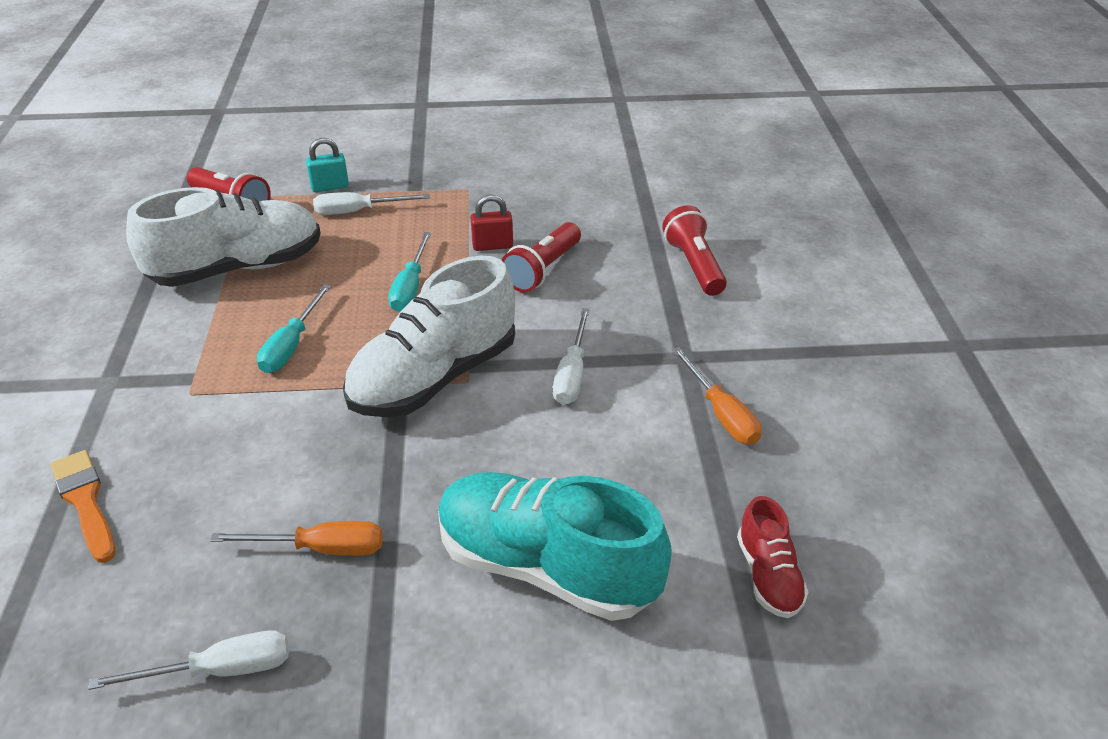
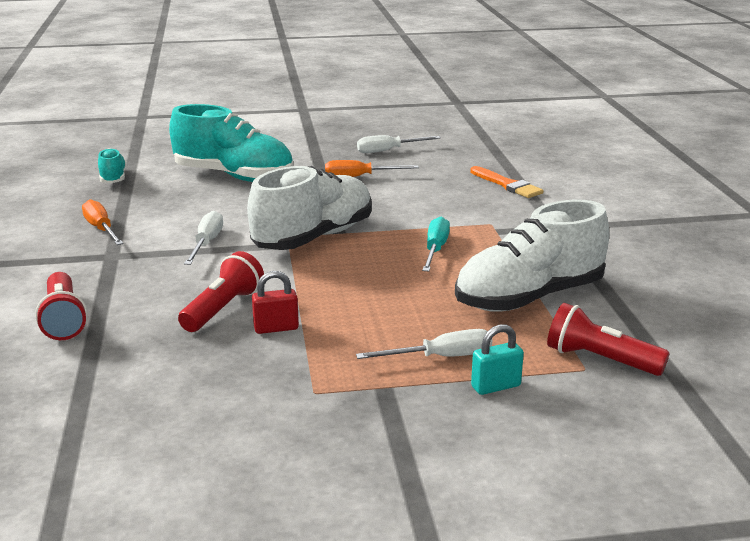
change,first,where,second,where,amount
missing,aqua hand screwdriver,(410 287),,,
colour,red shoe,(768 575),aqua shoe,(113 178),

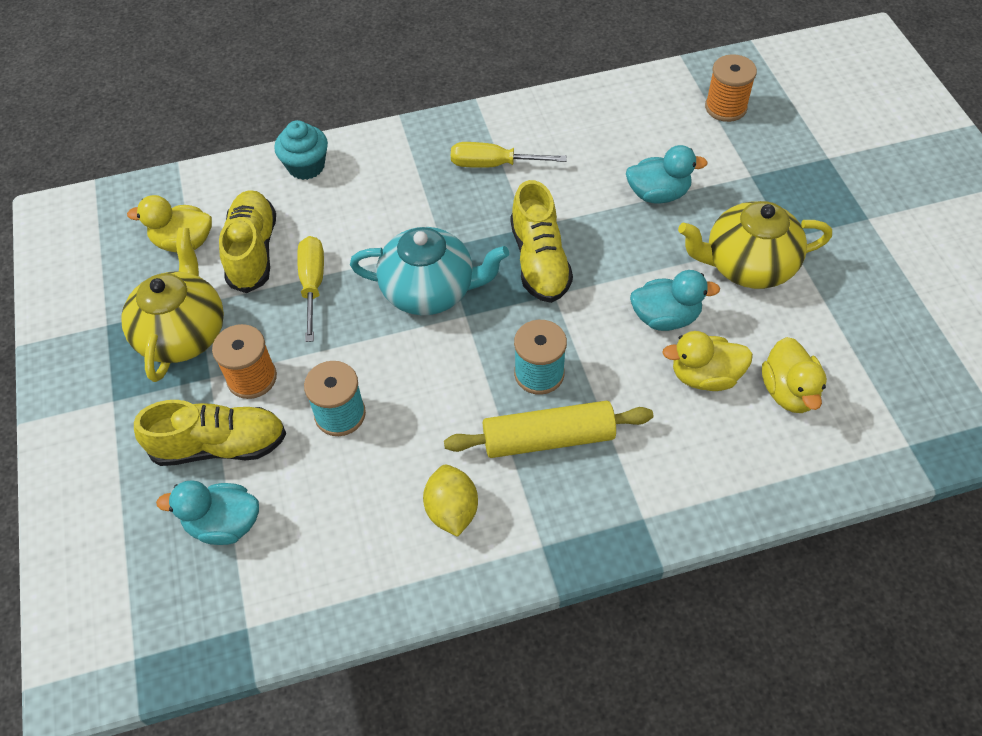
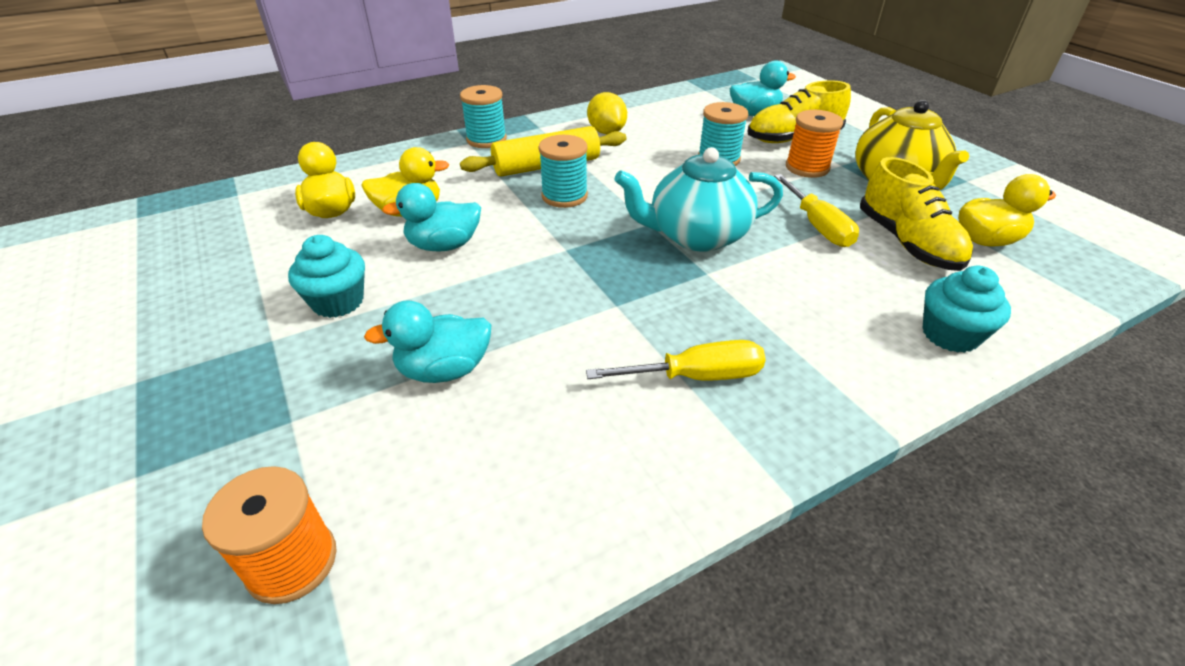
change,first,where,second,where,amount
missing,bright yellow shoe,(539 261),,,
exchanged,bright yellow teapot,(747 265),aqua muffin,(338 302),
appeared,,,aqua reel of thread,(486 140),

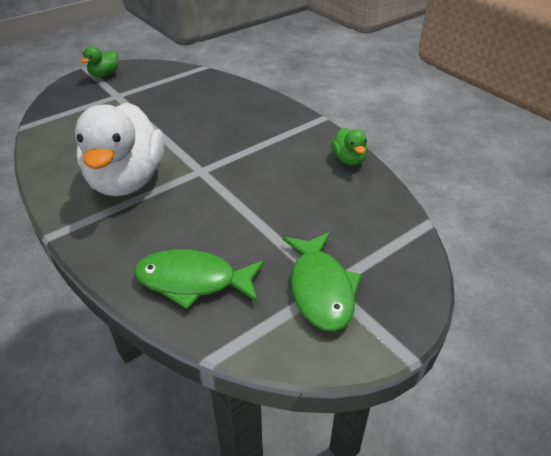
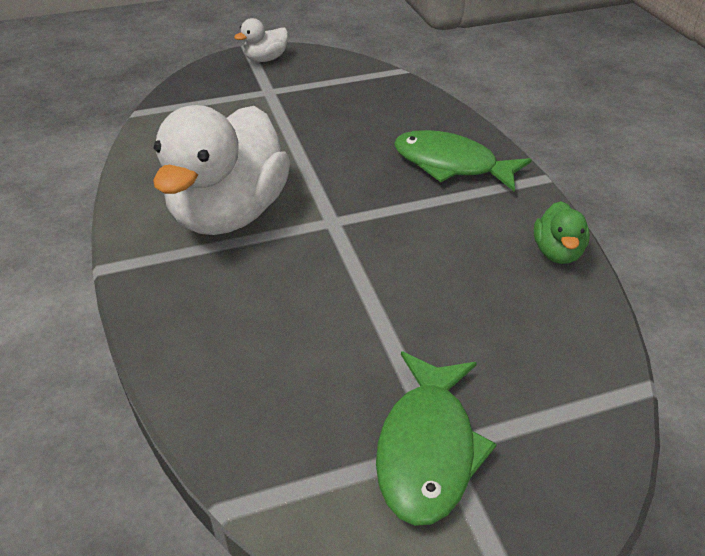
change,first,where,second,where,amount
colour,green rubber duck,(104 74),white rubber duck,(265 59),
relocated,green fish,(193 281),,(451 165),

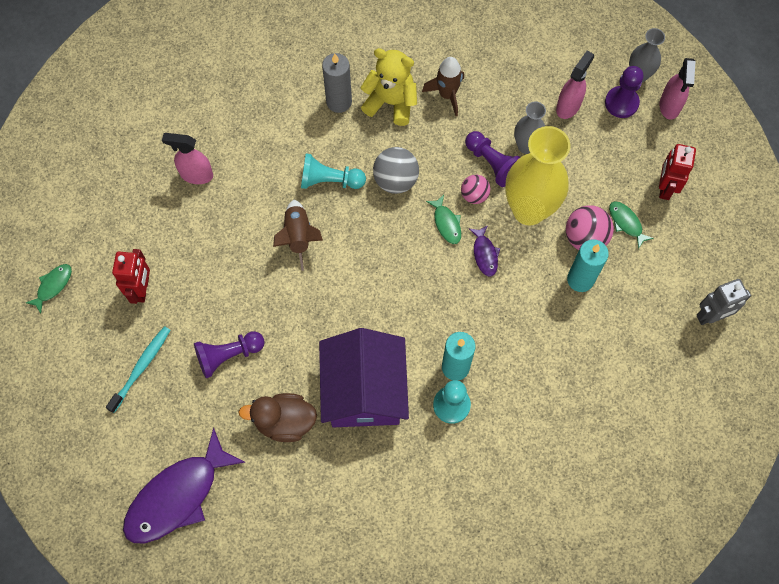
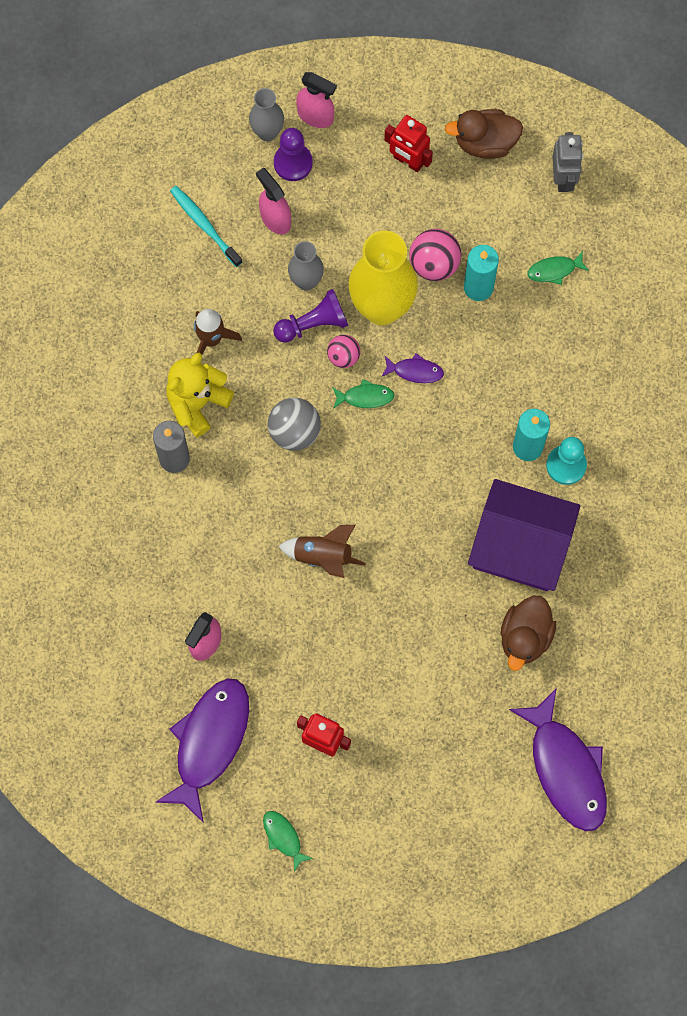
change,first,where,second,where,amount
missing,aqua game pawn,(329 180),,,
relocated,green fish,(626 223),,(554 270),
relocated,aqua toothbrush,(141 367),,(204 225),
missing,purple game pawn,(228 355),,,
appeared,,,brown rubber duck,(485 142),
appeared,,,purple fish,(209 742),

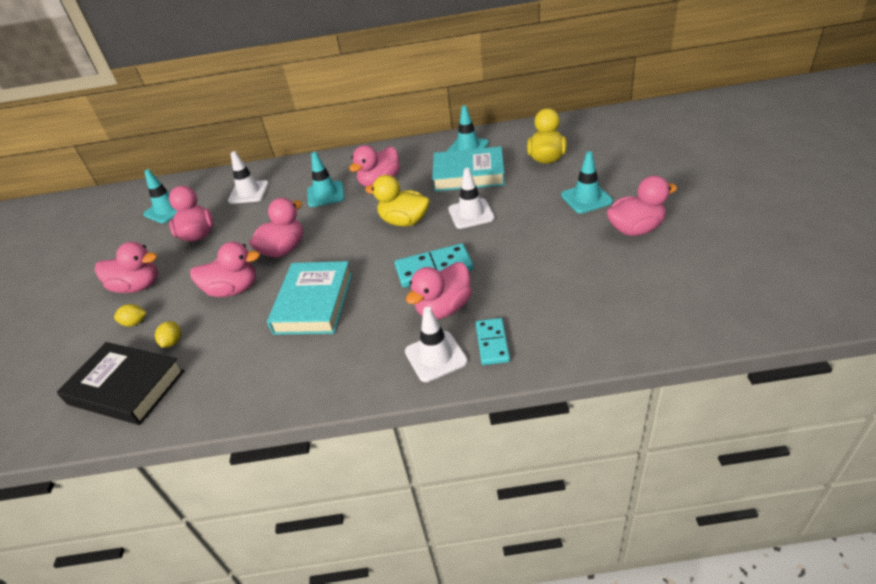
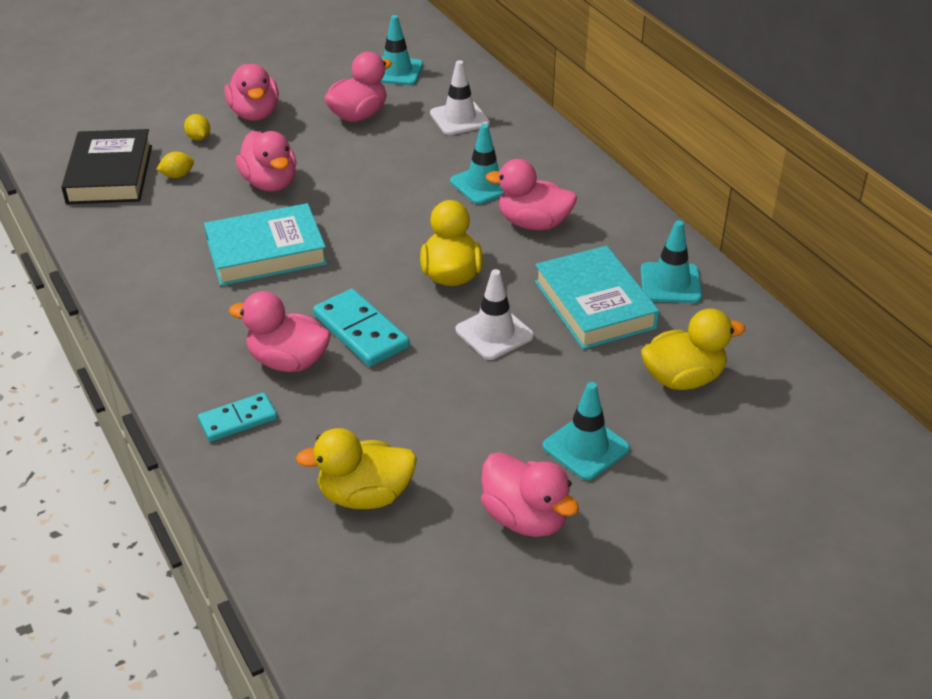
change,first,where,second,where,amount
missing,pink rubber duck,(283 249),,,
missing,white road cone,(435 356),,,
appeared,,,bright yellow rubber duck,(365 495),

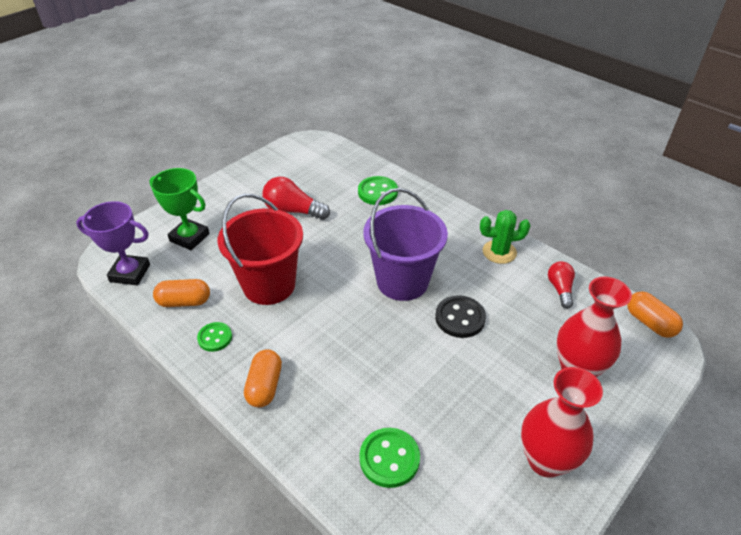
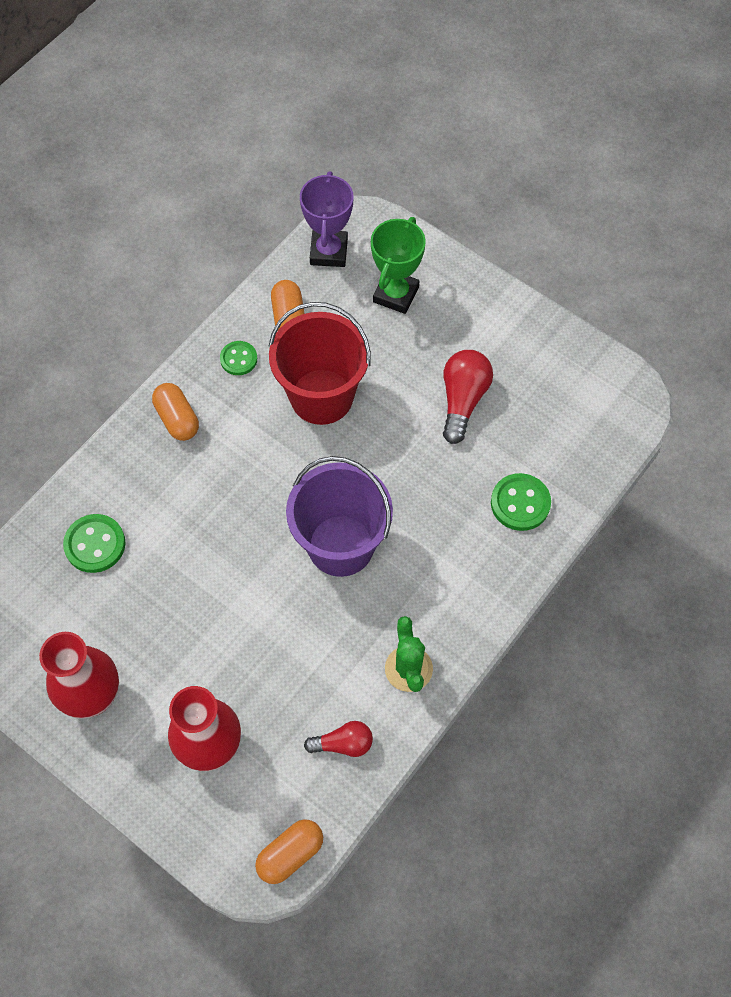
change,first,where,second,where,amount
missing,ebony sewing button,(460 318),,,
spun,bright orange capsule,(265 386),,(177 419),60 degrees clockwise

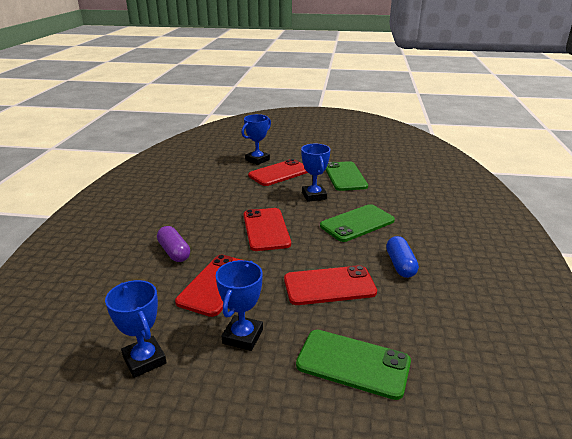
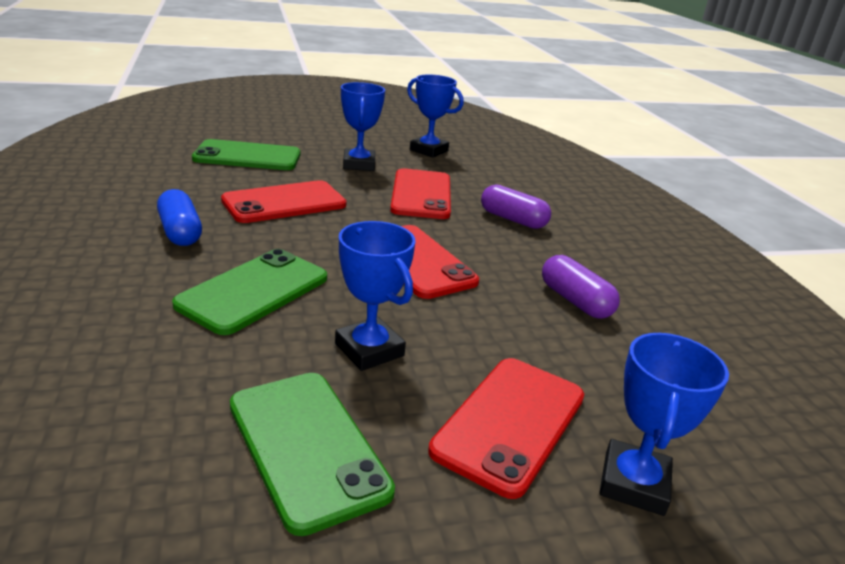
change,first,where,second,where,amount
appeared,,,purple capsule,(575 301),

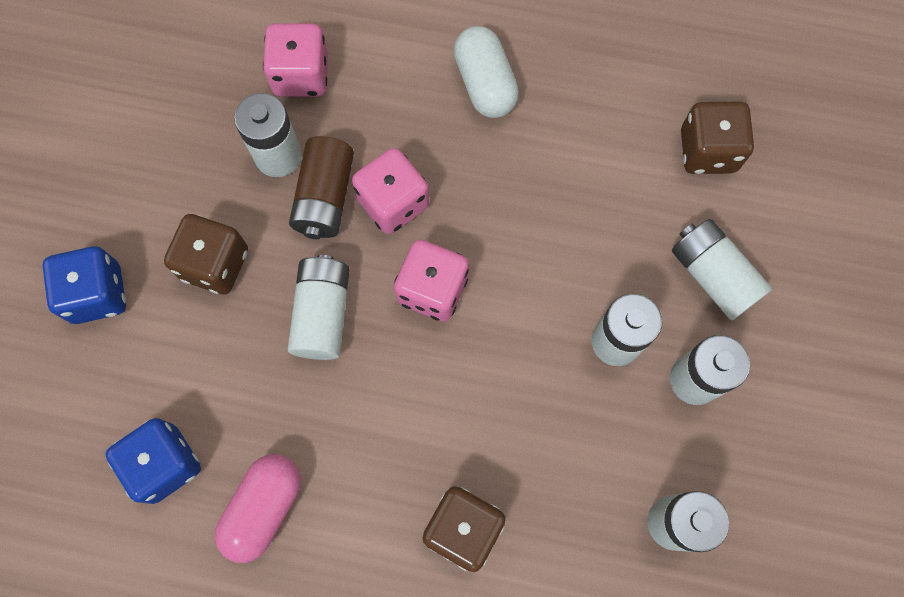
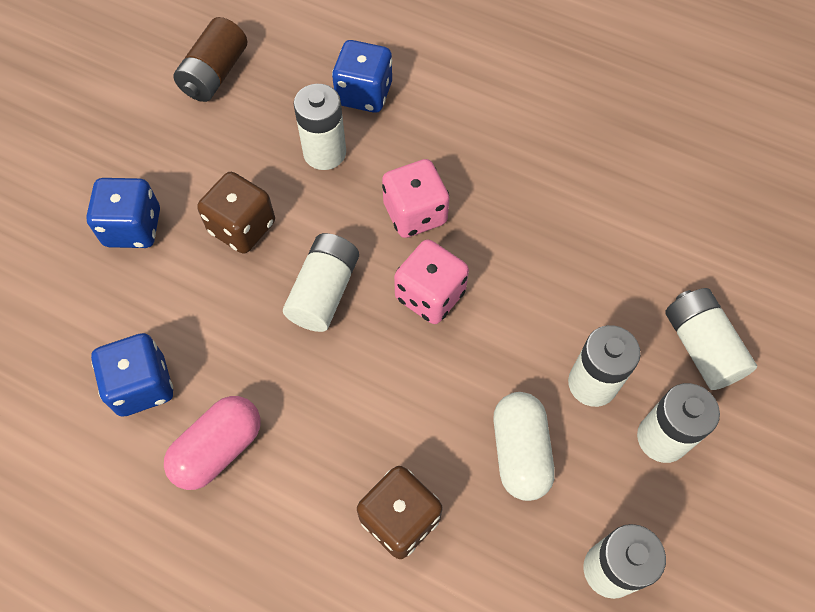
change,first,where,second,where,amount
colour,pink die,(301 75),royal blue die,(364 94),
relocated,white capsule,(485 84),,(520 452),
missing,brown die,(707 151),,,
relocated,brown power cell,(325 197),,(215 74),

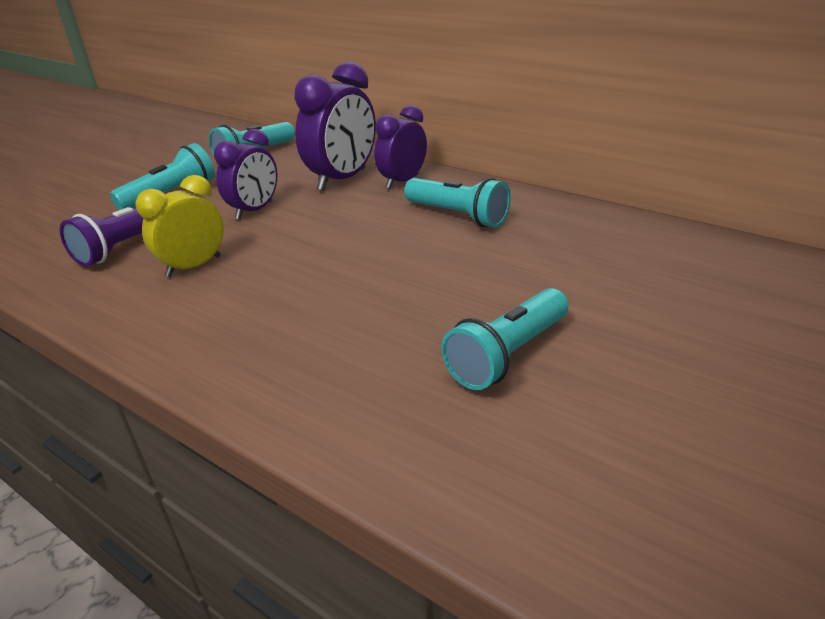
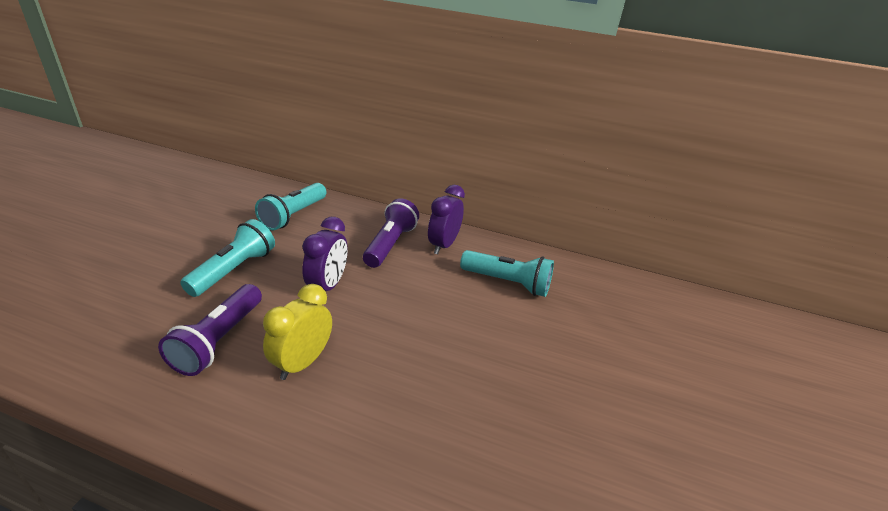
change,first,where,second,where,amount
exchanged,purple alarm clock,(342 179),purple flashlight,(390 244),
missing,aqua flashlight,(507 354),,,

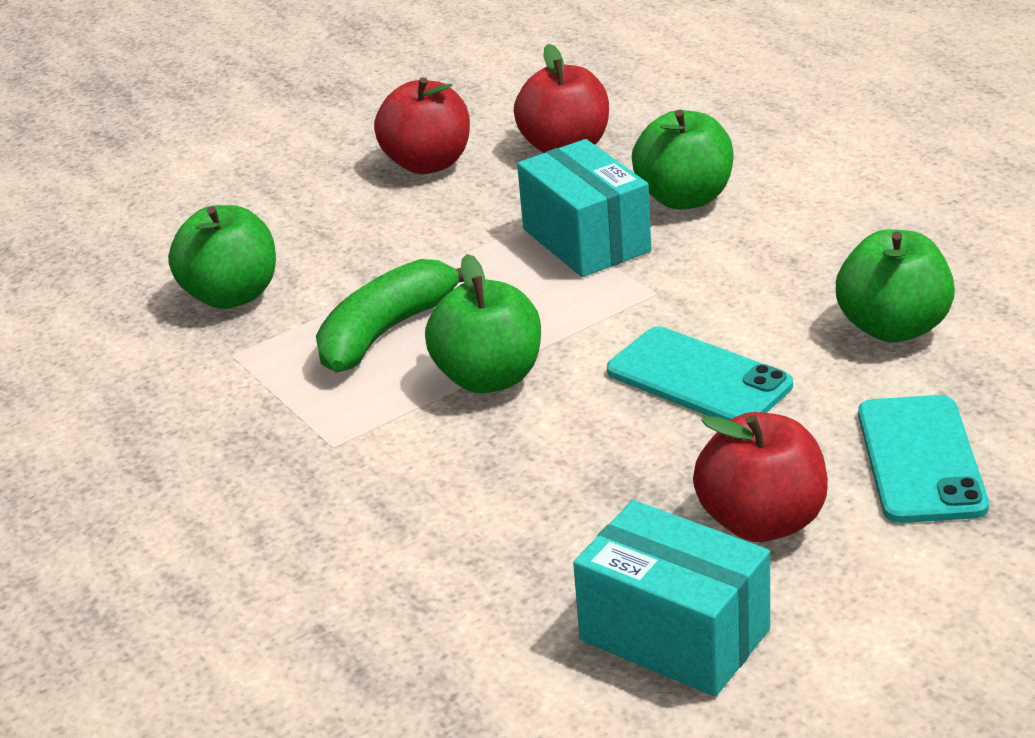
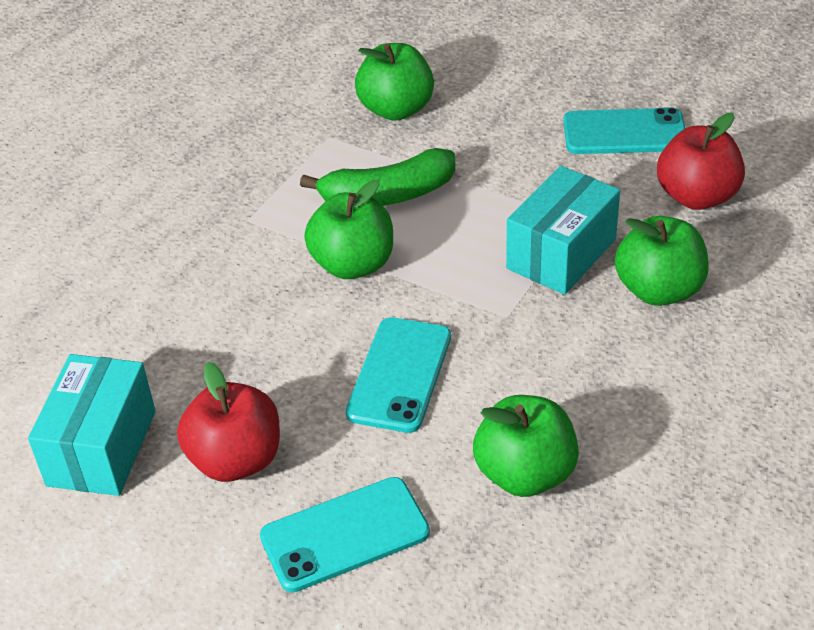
change,first,where,second,where,amount
exchanged,red apple fruit,(428 164),aqua mobile phone,(624 133),
spun,green banana,(387 331),,(387 195),150 degrees clockwise

